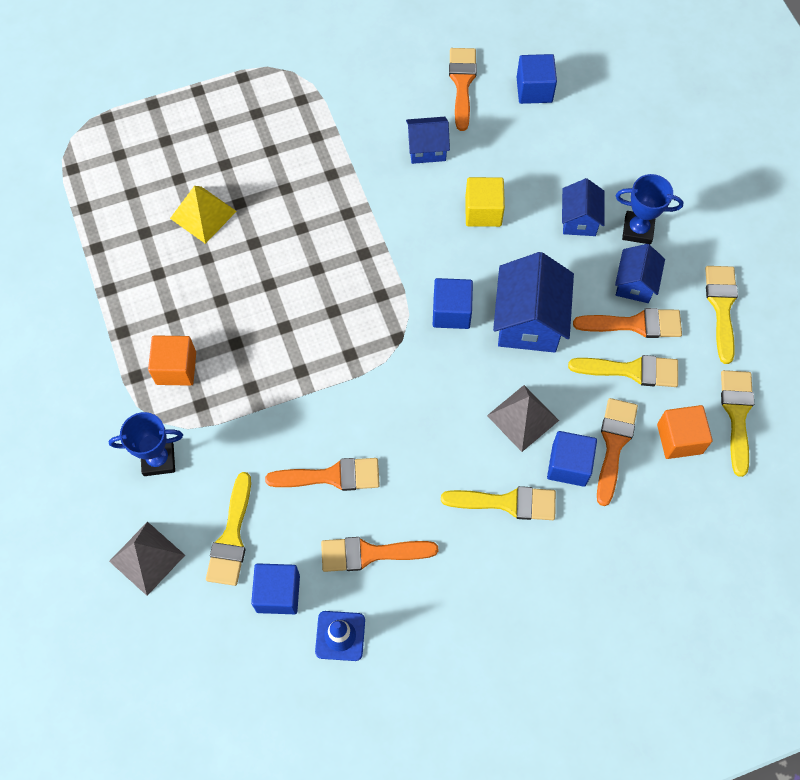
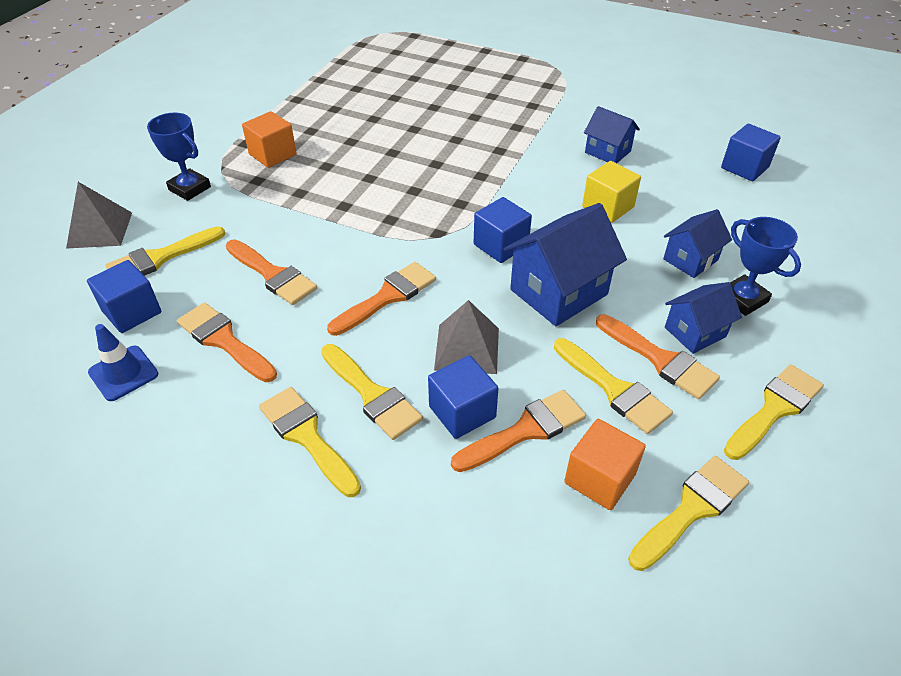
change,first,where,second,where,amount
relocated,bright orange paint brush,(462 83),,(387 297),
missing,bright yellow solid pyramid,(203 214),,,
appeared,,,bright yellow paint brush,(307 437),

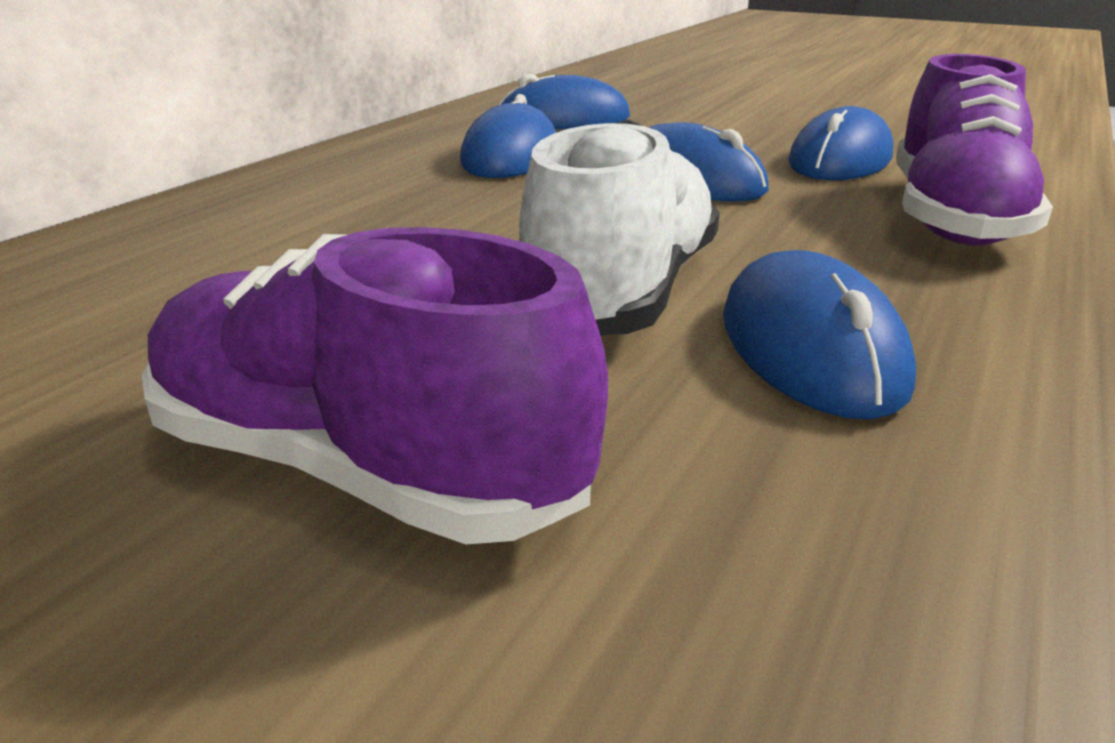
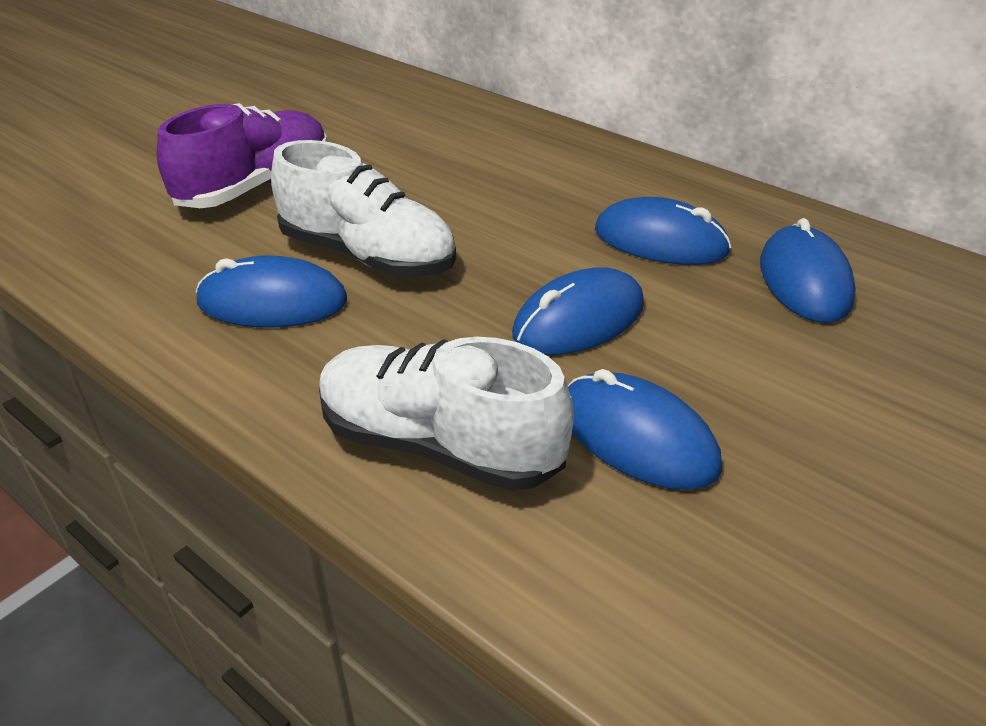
change,first,where,second,where,amount
colour,purple shoe,(951 217),white shoe,(439 445),

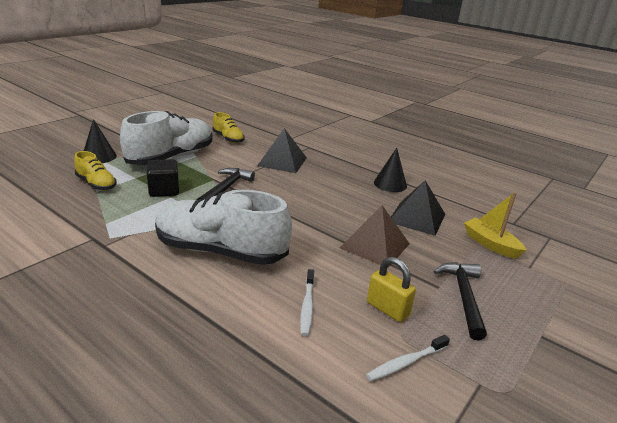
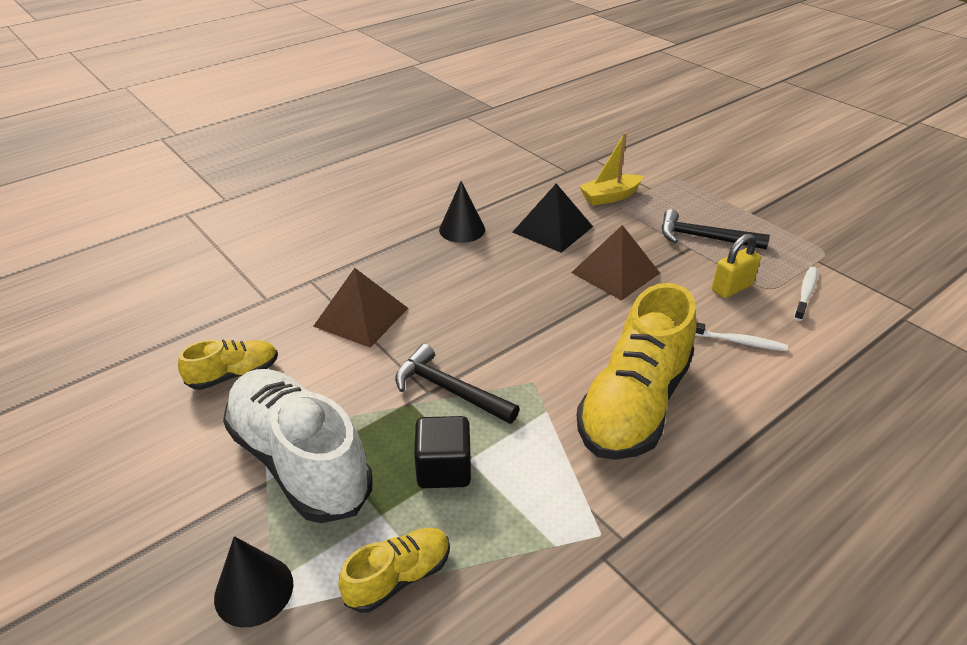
change,first,where,second,where,amount
colour,ebony solid pyramid,(282 161),brown solid pyramid,(361 317),
colour,white shoe,(220 251),bright yellow shoe,(634 405),
spun,white toothbrush,(406 363),,(805 293),135 degrees counterclockwise

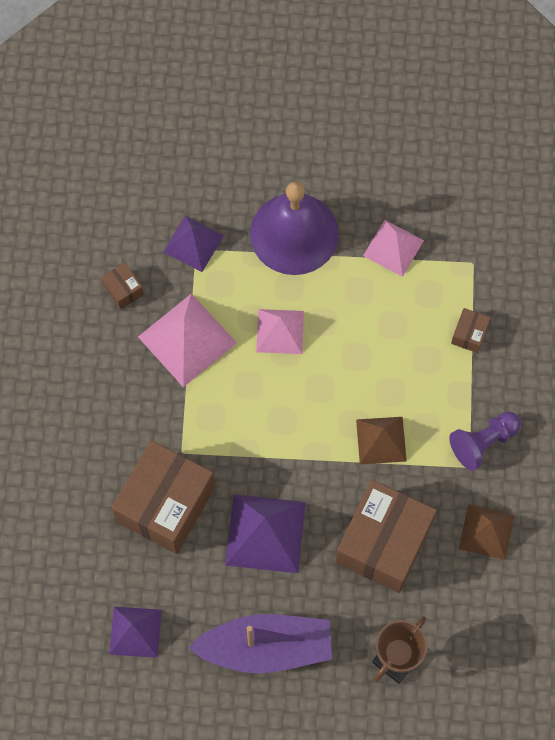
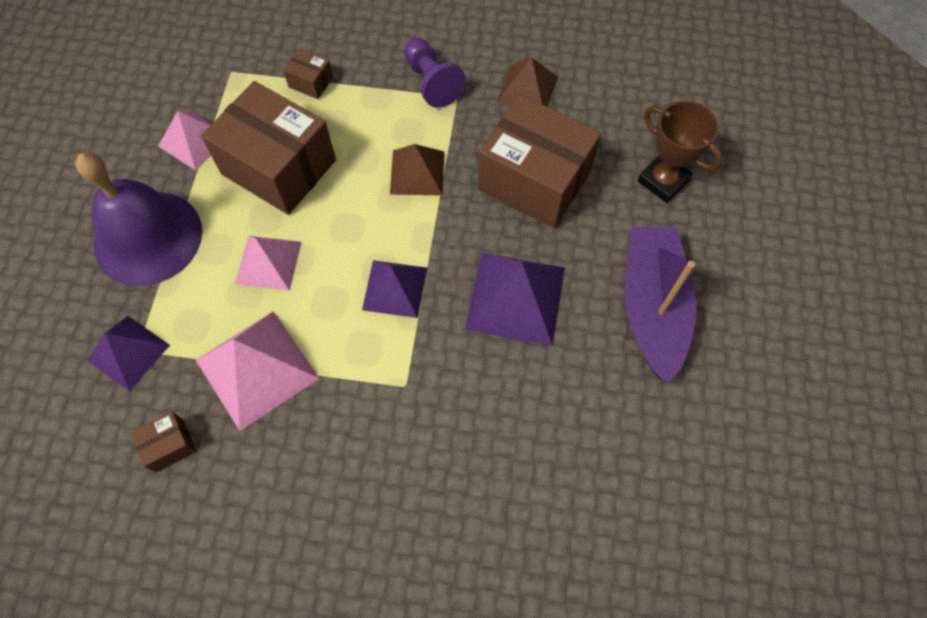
change,first,where,second,where,amount
relocated,brown box,(165 504),,(279 167),
relocated,purple solid pyramid,(135 631),,(394 288),

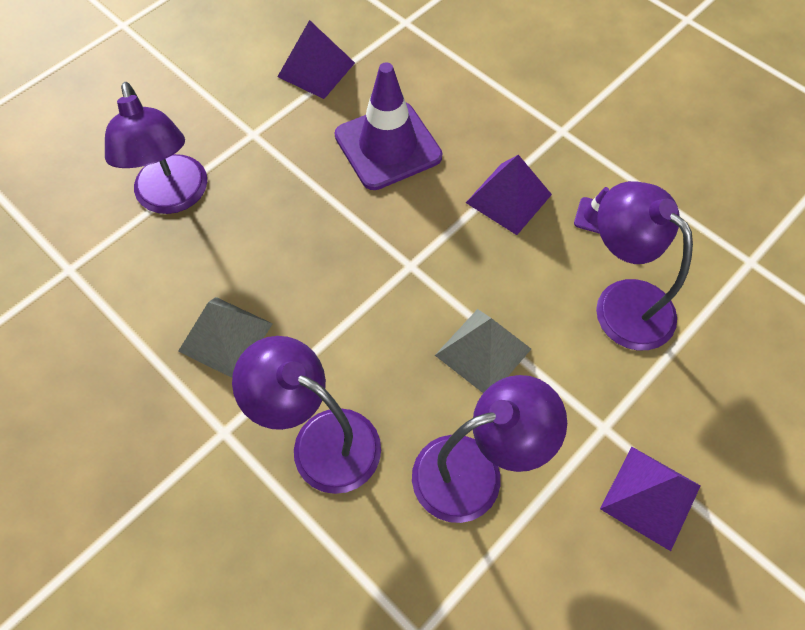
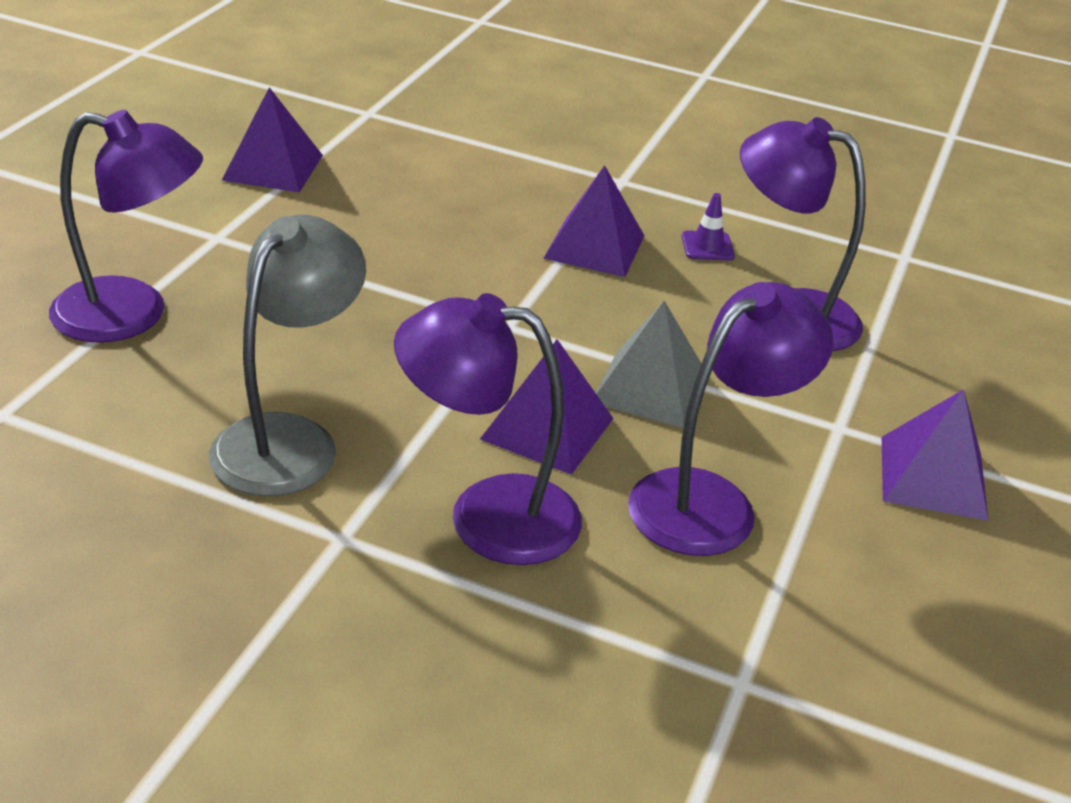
change,first,where,second,where,amount
missing,purple road cone,(388 146),,,
spun,purple lamp,(174 198),,(132 314),45 degrees counterclockwise
exchanged,grey solid pyramid,(225 337),grey lamp,(289 439),
appeared,,,purple solid pyramid,(547 428),

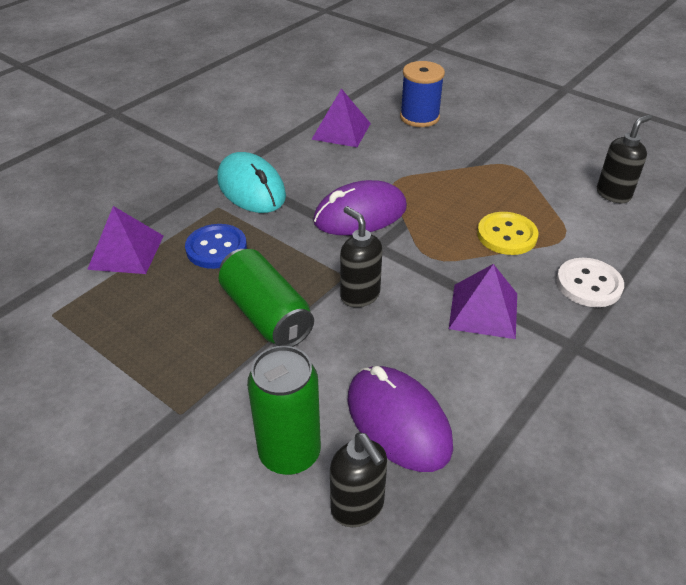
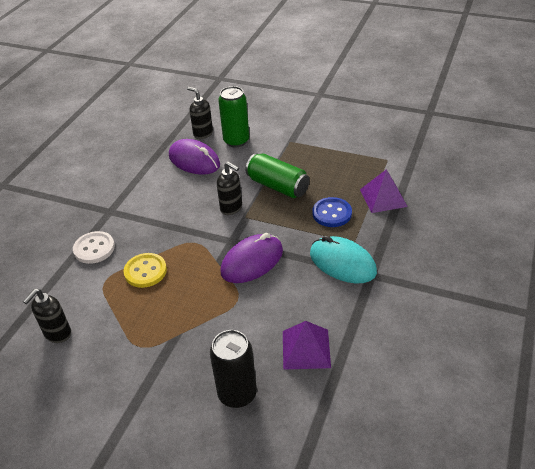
change,first,where,second,where,amount
exchanged,royal blue reel of thread,(419 117),ebony can,(237 394),
missing,purple solid pyramid,(483 310),,,

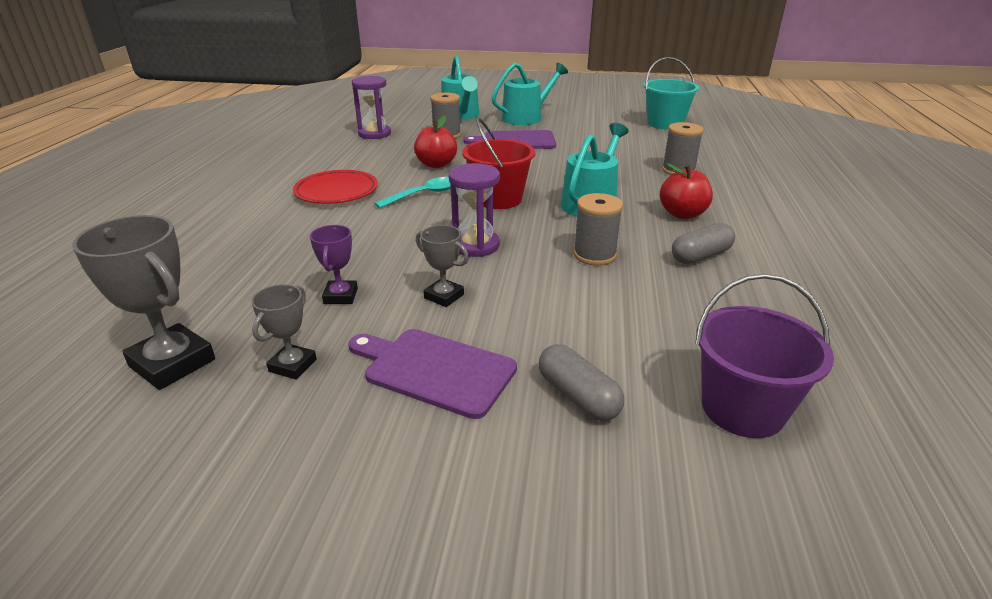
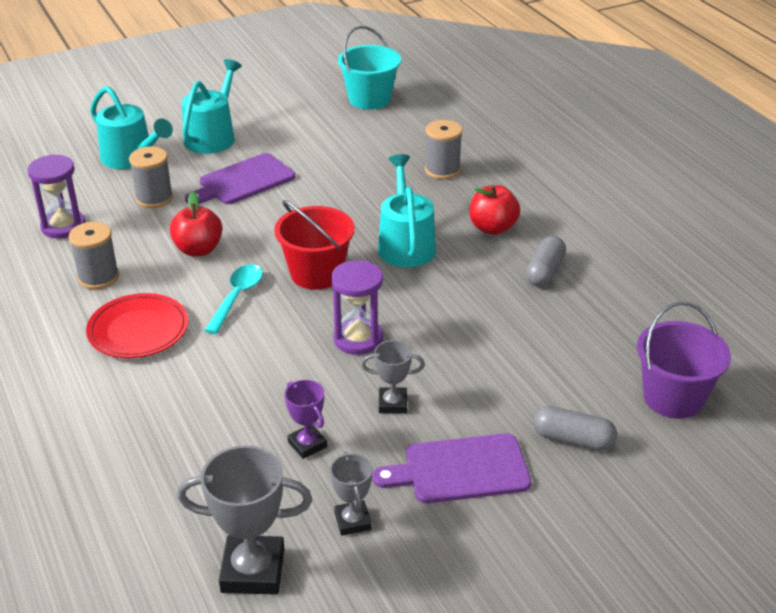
change,first,where,second,where,amount
relocated,grey reel of thread,(594 255),,(98 277),

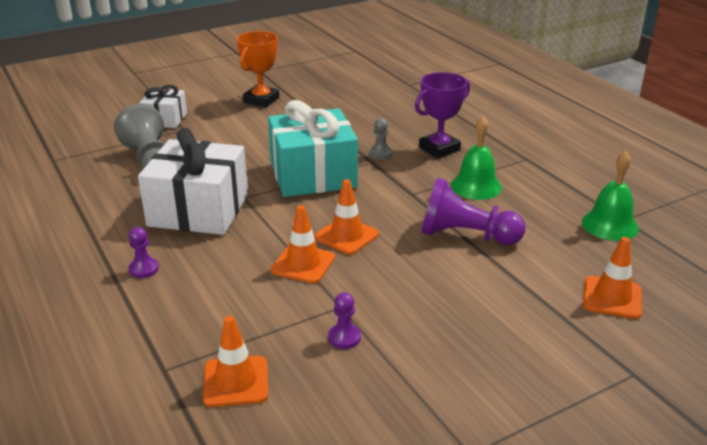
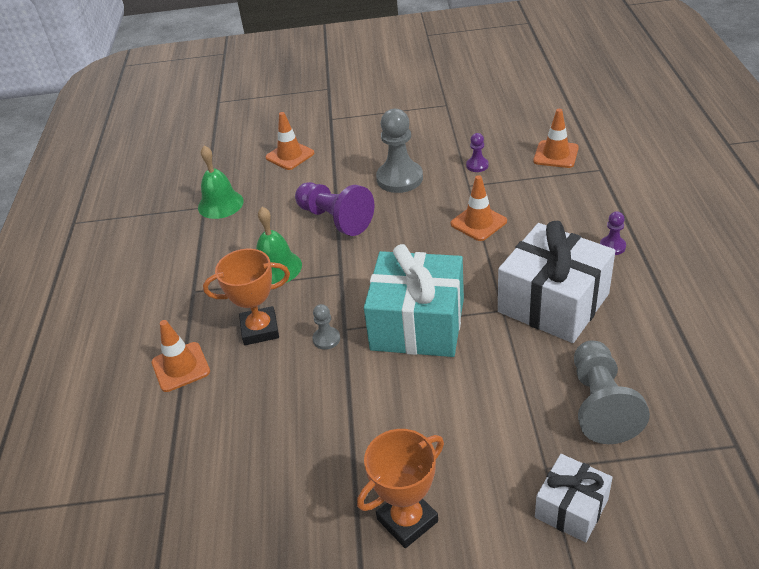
change,first,where,second,where,amount
colour,purple trophy,(439 149),bright orange trophy,(260 329),
relocated,bright orange road cone,(346 236),,(181 367),
appeared,,,grey game pawn,(399 178),

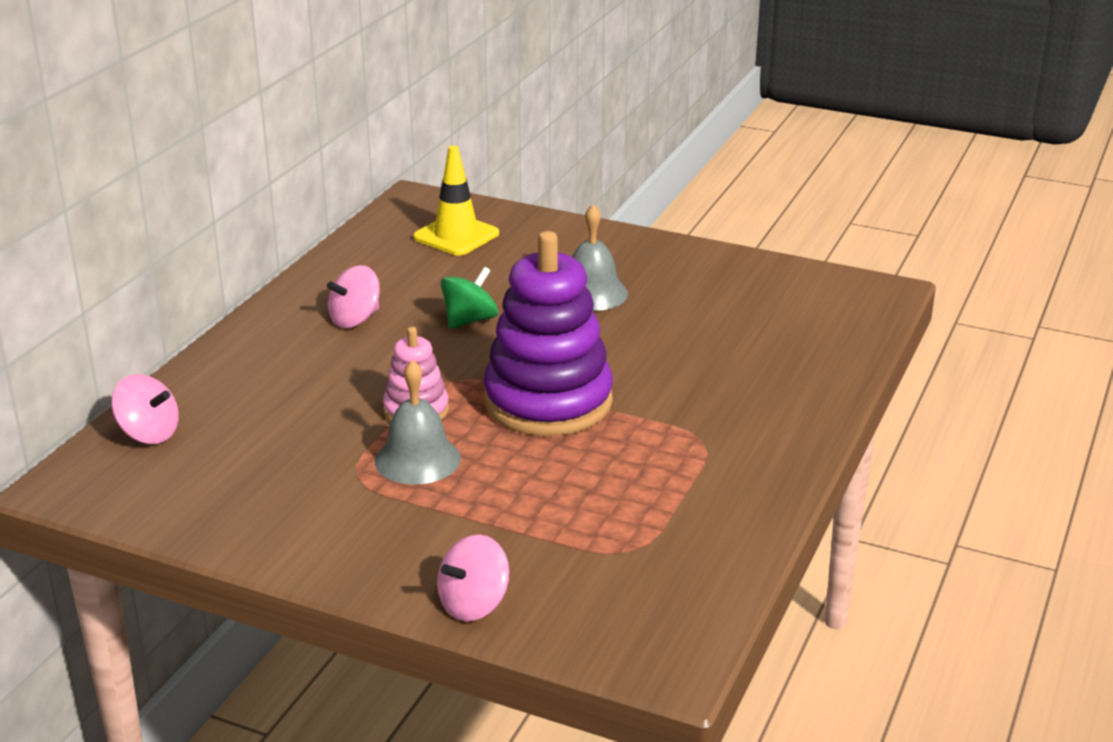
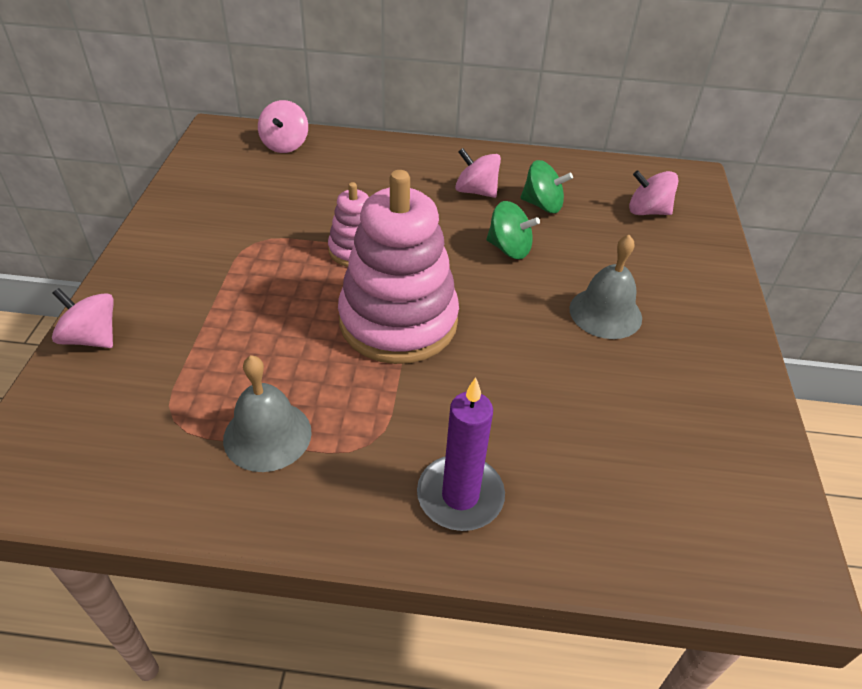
change,first,where,second,where,amount
exchanged,bright yellow road cone,(456 236),pink spinning top,(647 211),
colour,purple stacking toy,(548 402),pink stacking toy,(398 321),
relocated,grey school bell,(417 459),,(267 435),
appeared,,,green spinning top,(542 205),
appeared,,,purple candle,(460 496),

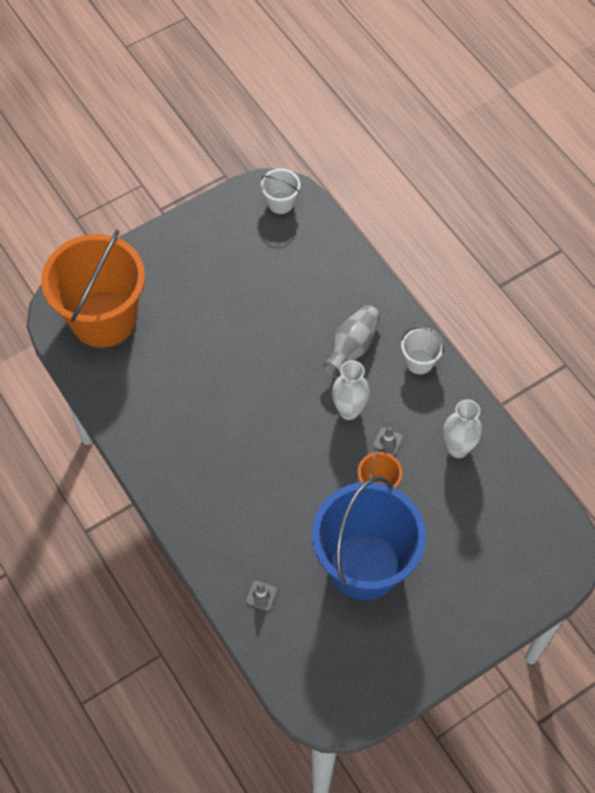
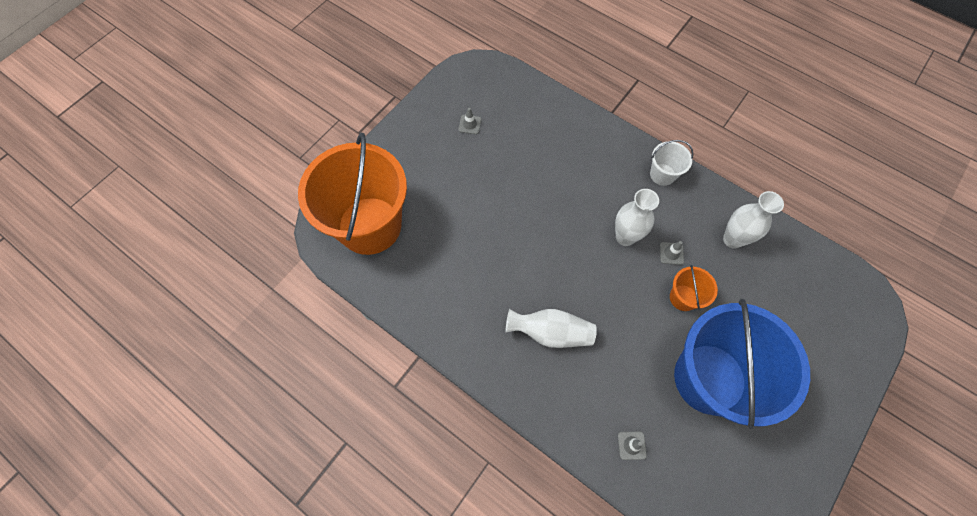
change,first,where,second,where,amount
missing,white bucket,(280 203),,,
missing,grey tall vase,(351 348),,,
appeared,,,grey road cone,(470 124),
appeared,,,white tall vase,(550 333),

